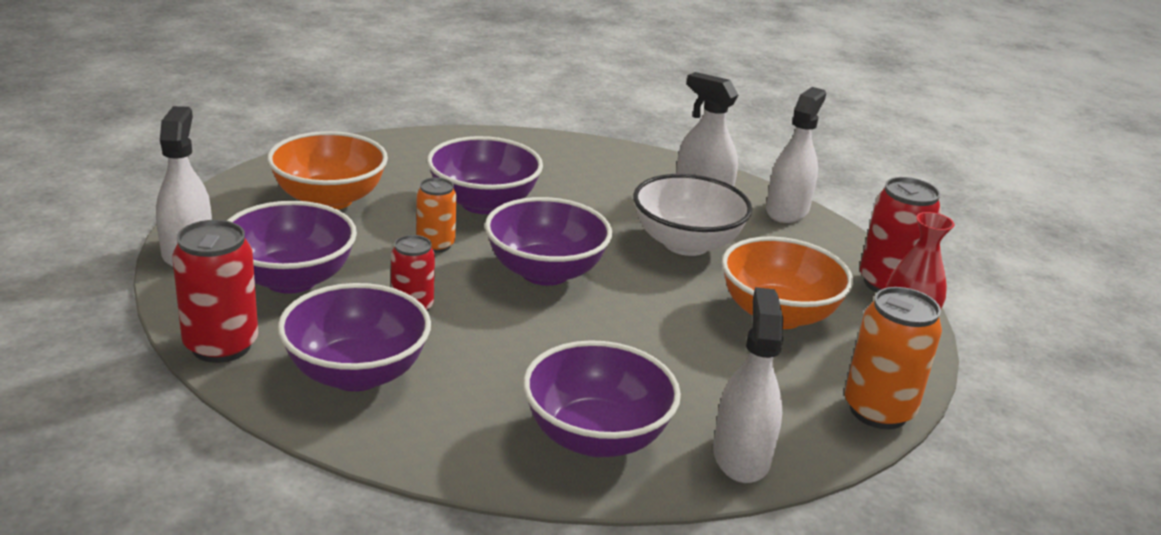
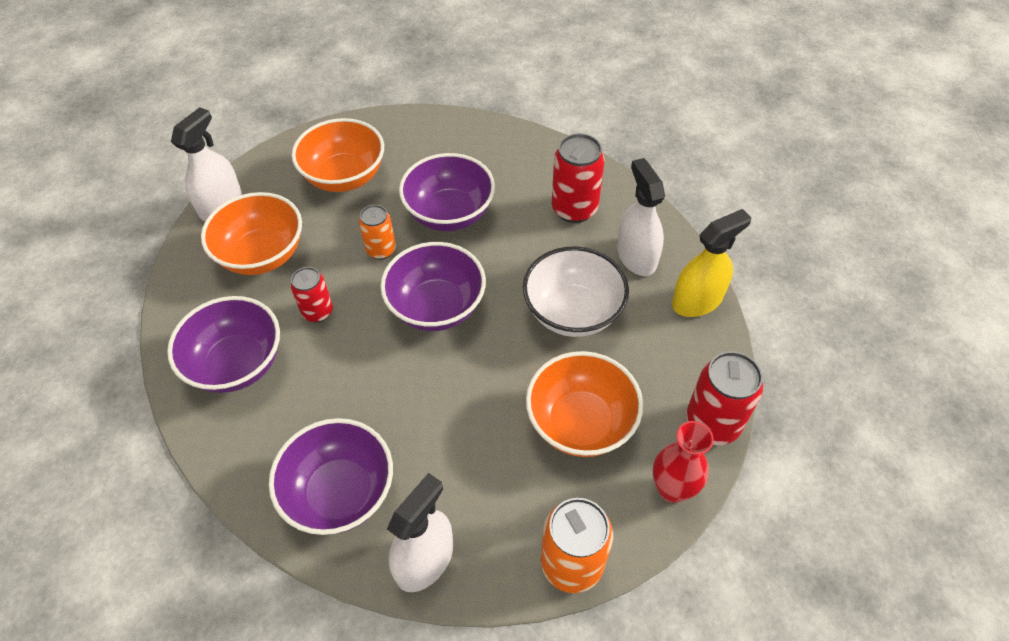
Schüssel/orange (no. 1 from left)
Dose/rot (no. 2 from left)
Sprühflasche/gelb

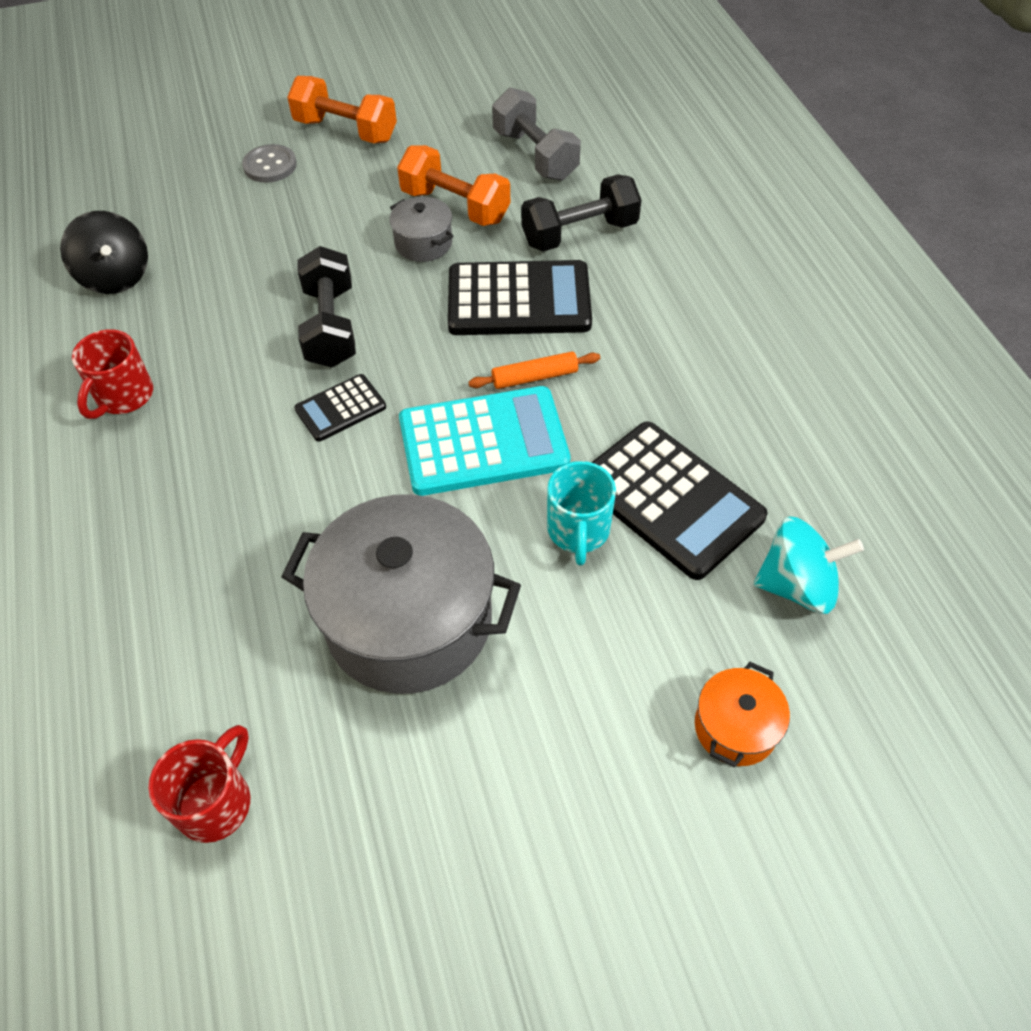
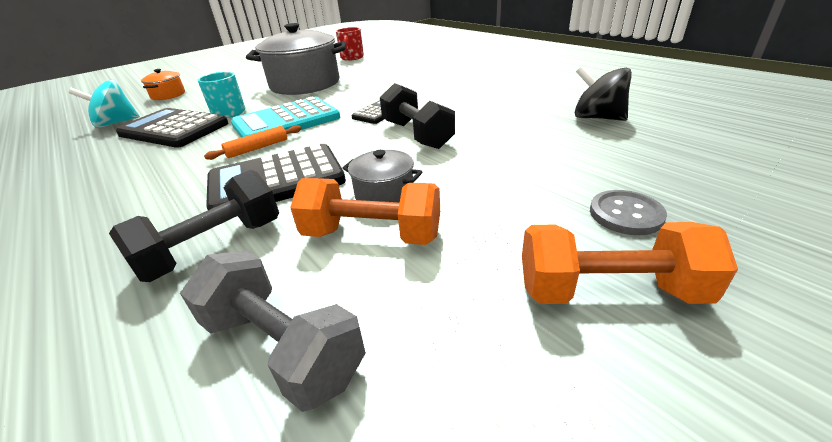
Tasse/rot (no. 1 from left in the first image)

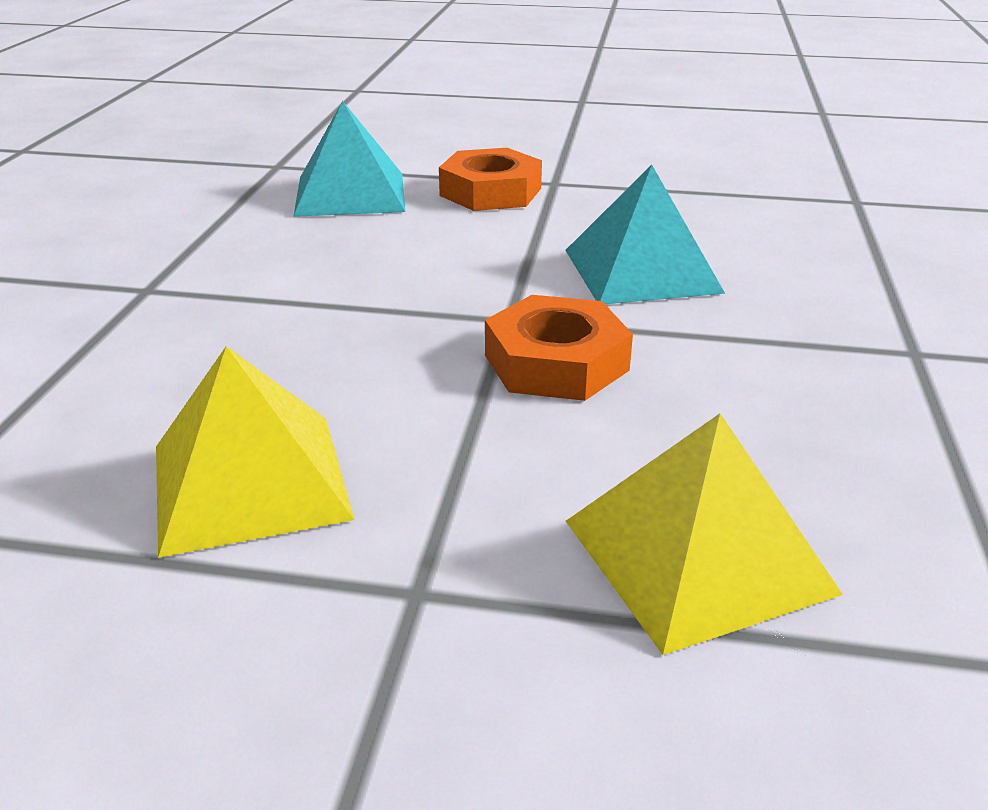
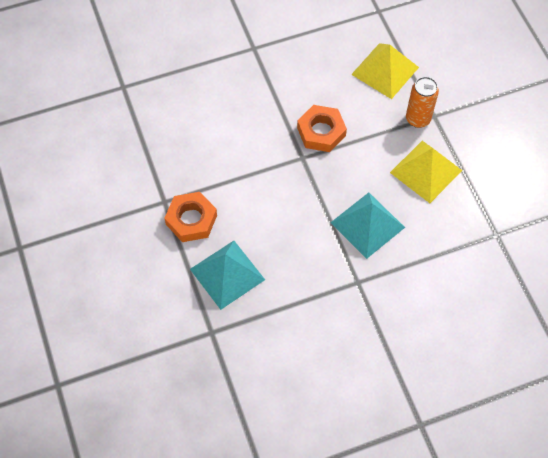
Pyramide/türkis (no. 2 from left)
Dose/orange

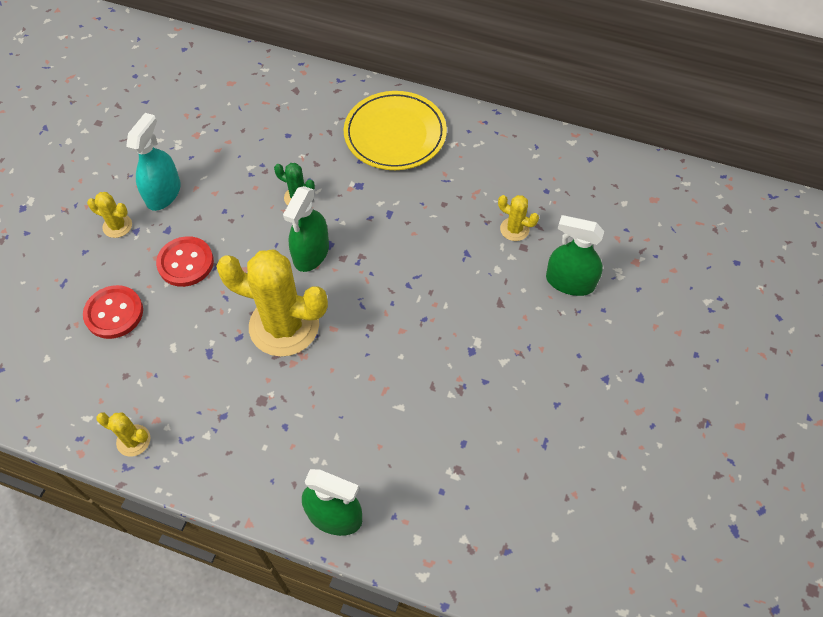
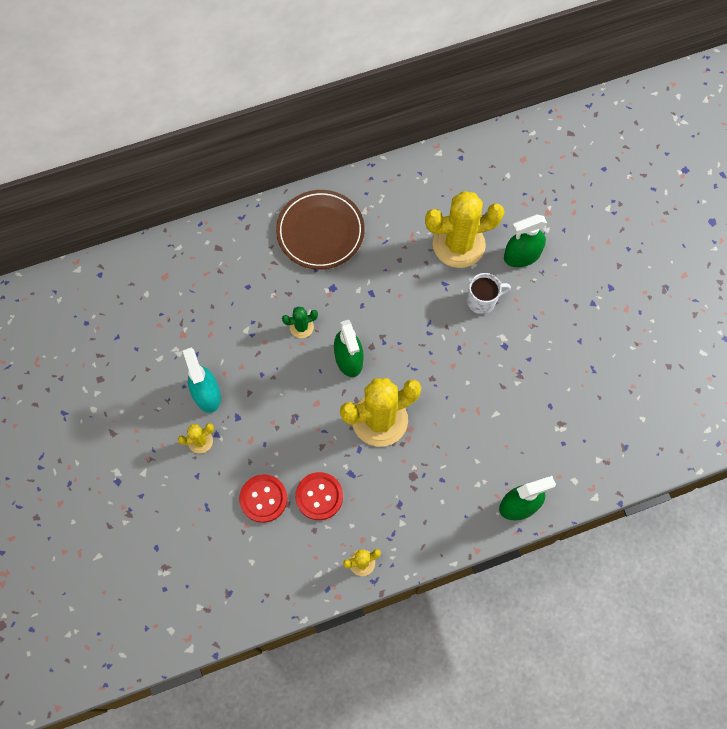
Teller/braun
Knopf/rot (no. 2 from left)
Kaktus/gelb (no. 4 from left)
Tasse/weiß

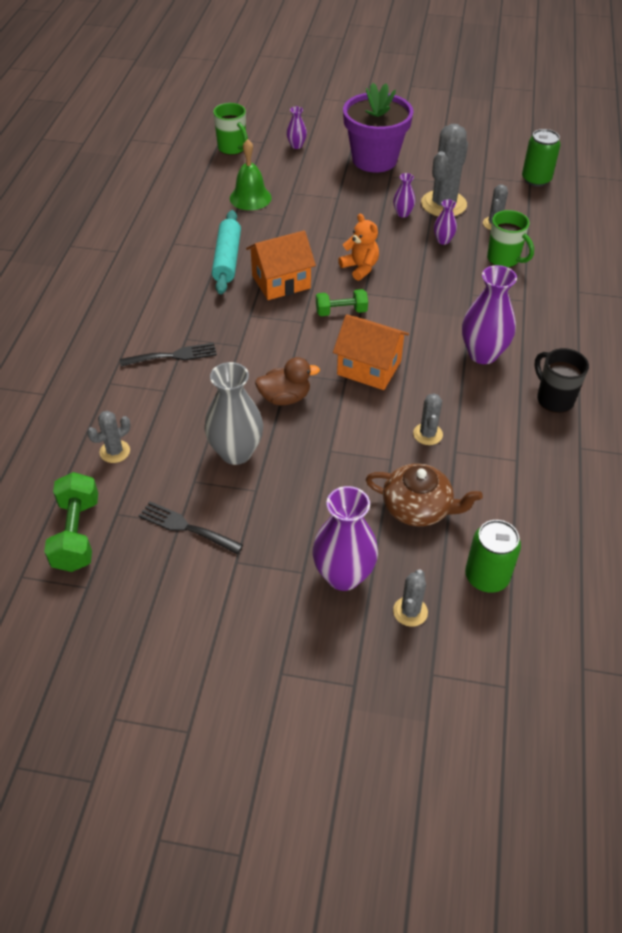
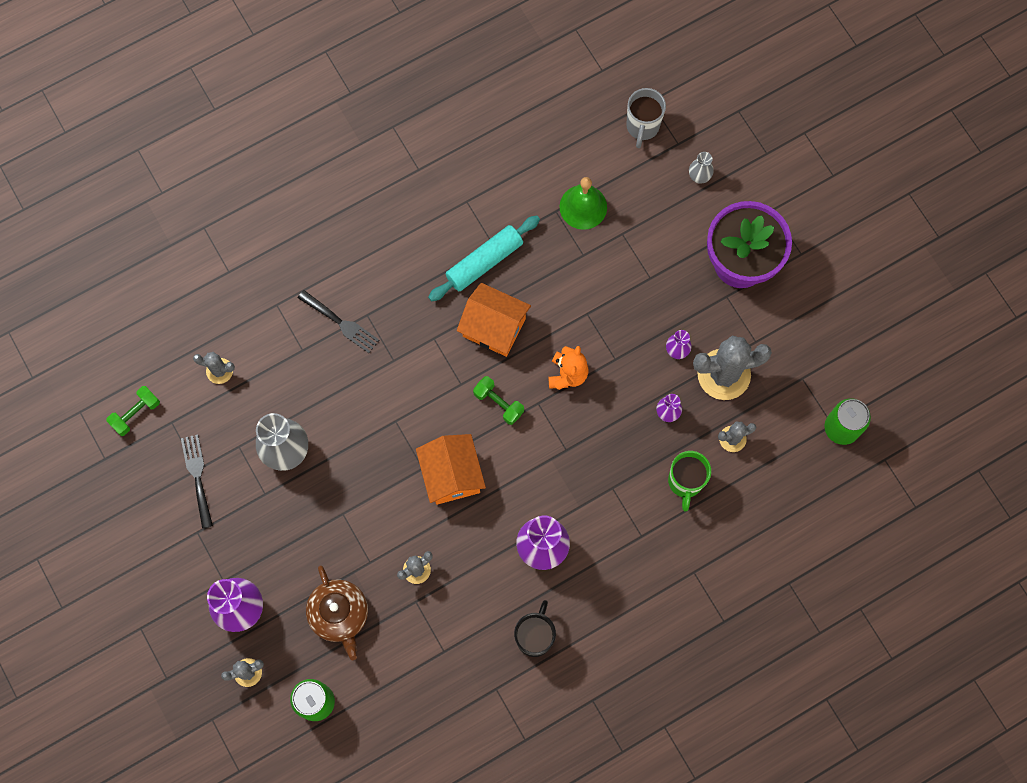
Hantel/grün (no. 1 from left)
Tasse/grau
Vase/grau (no. 2 from left)
Ente/braun

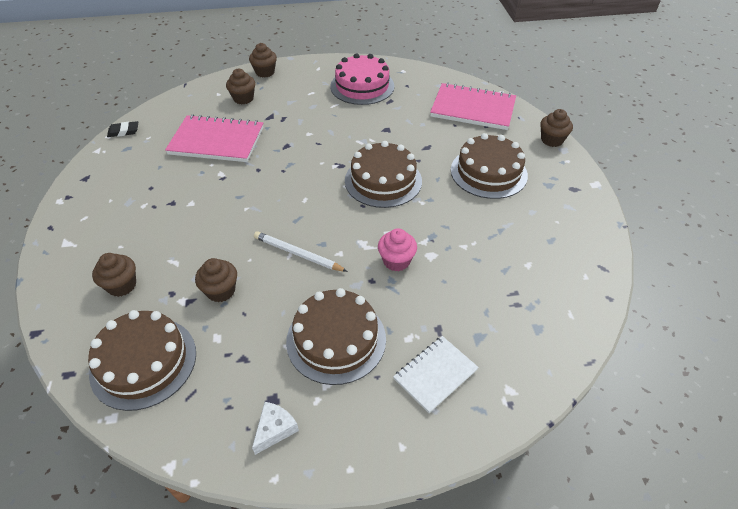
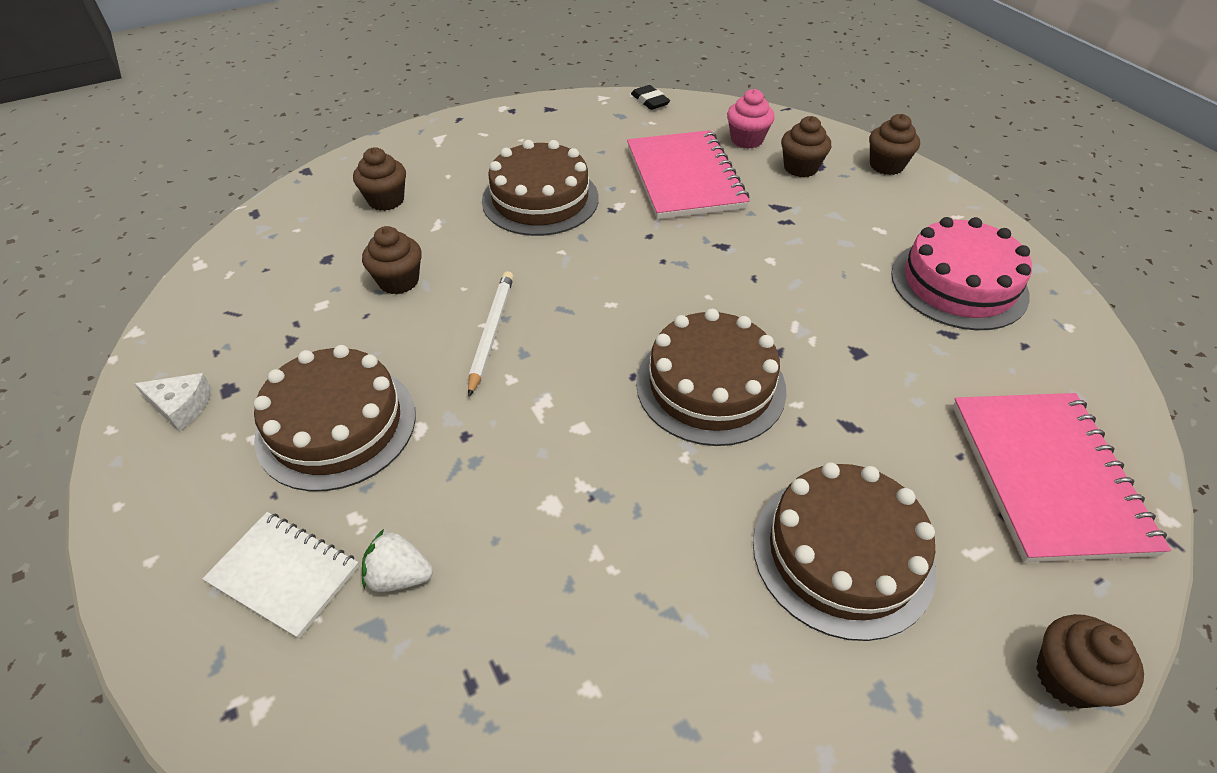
Erdbeere/weiß
Kuchen/braun (no. 2 from left)
Muffin/rosa

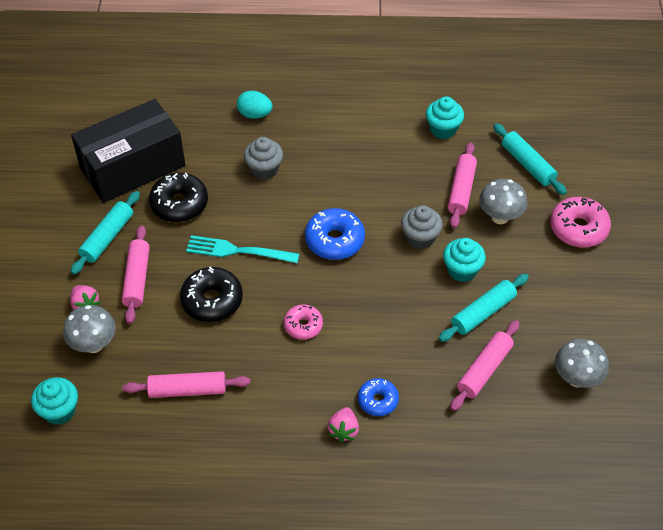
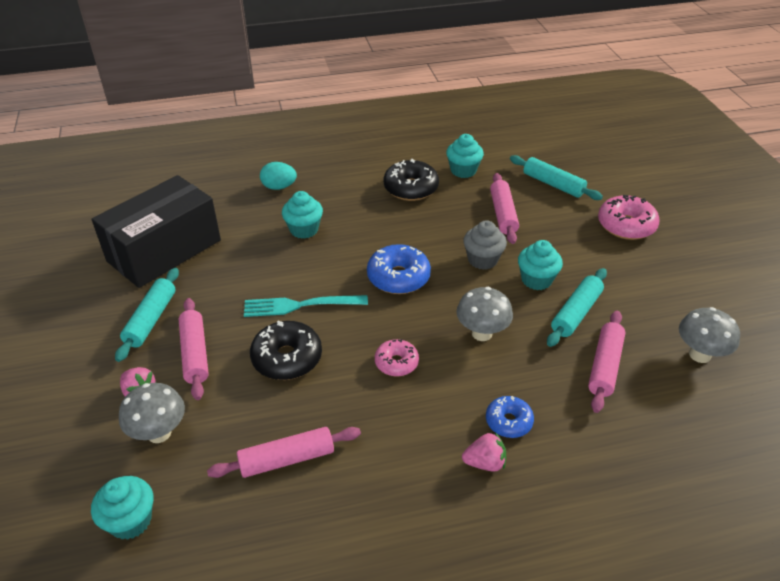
Muffin/türkis (no. 2 from left)
Donut/schwarz (no. 2 from left)
Pilz/grau (no. 2 from left)
Erdbeere/rosa (no. 2 from left)

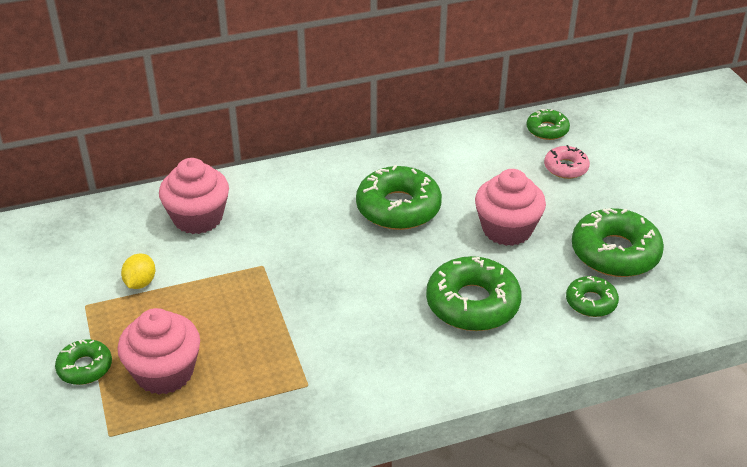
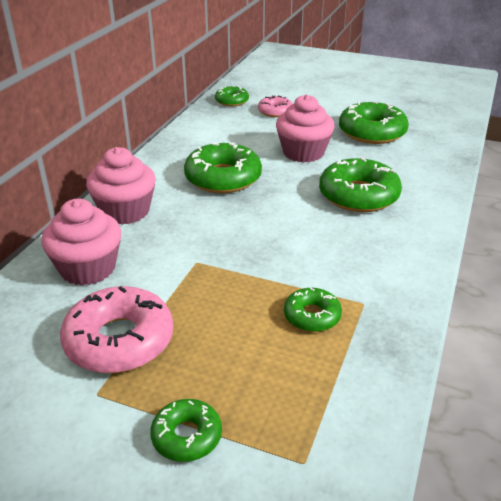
Donut/rosa (no. 1 from left)
Muffin/rosa (no. 2 from left)
Donut/grün (no. 4 from left)

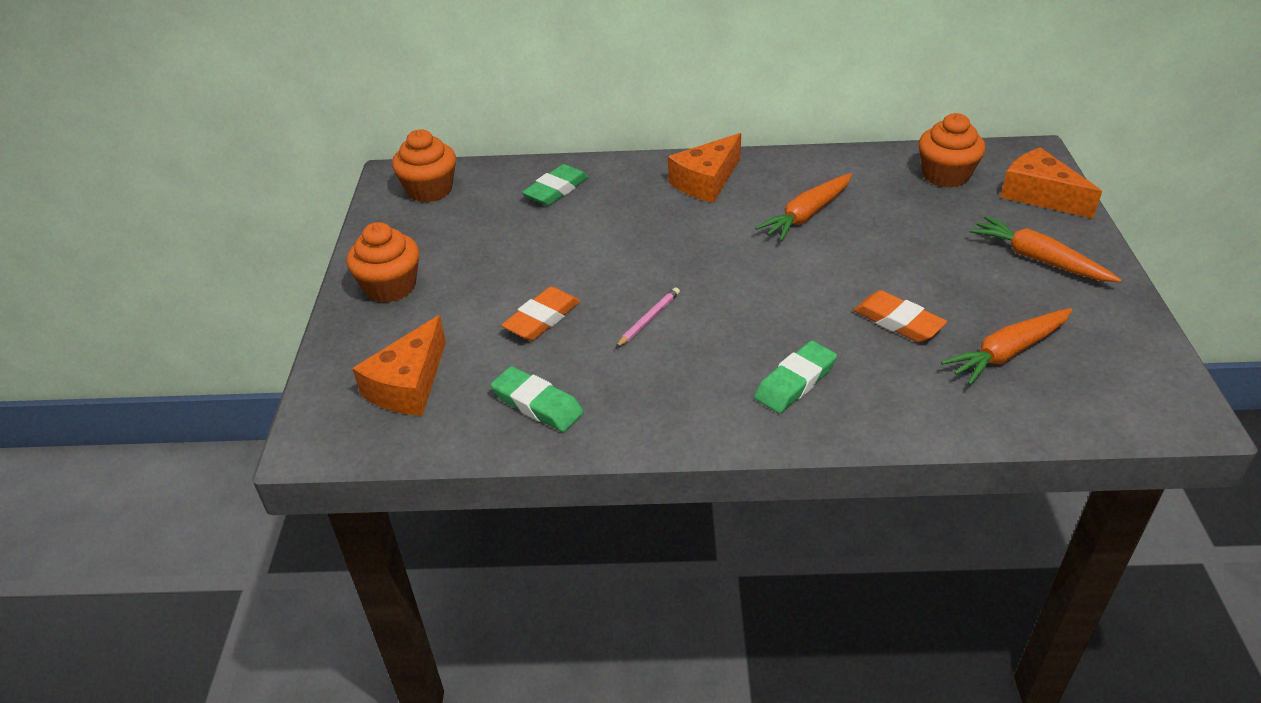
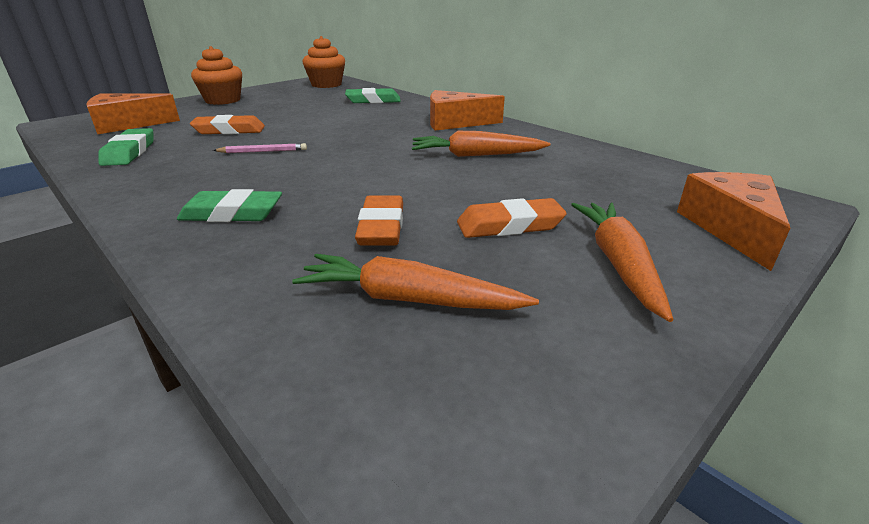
Radiergummi/orange (no. 3 from left)
Muffin/orange (no. 3 from left in the first image)

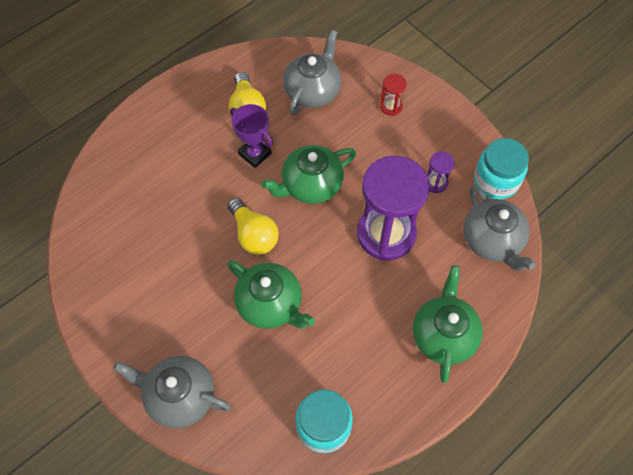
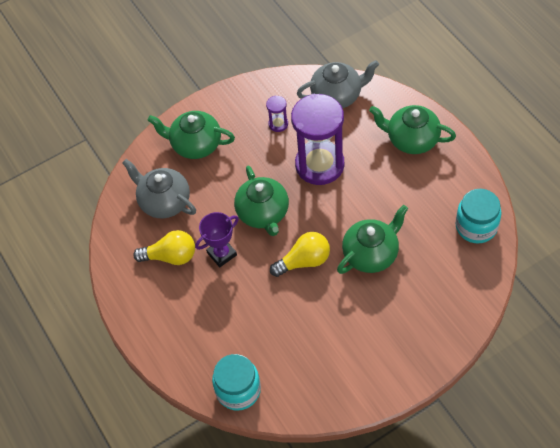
Teekanne/grün (no. 1 from left)
Einmachglas/türkis (no. 1 from left)
Teekanne/grau (no. 1 from left in the first image)

